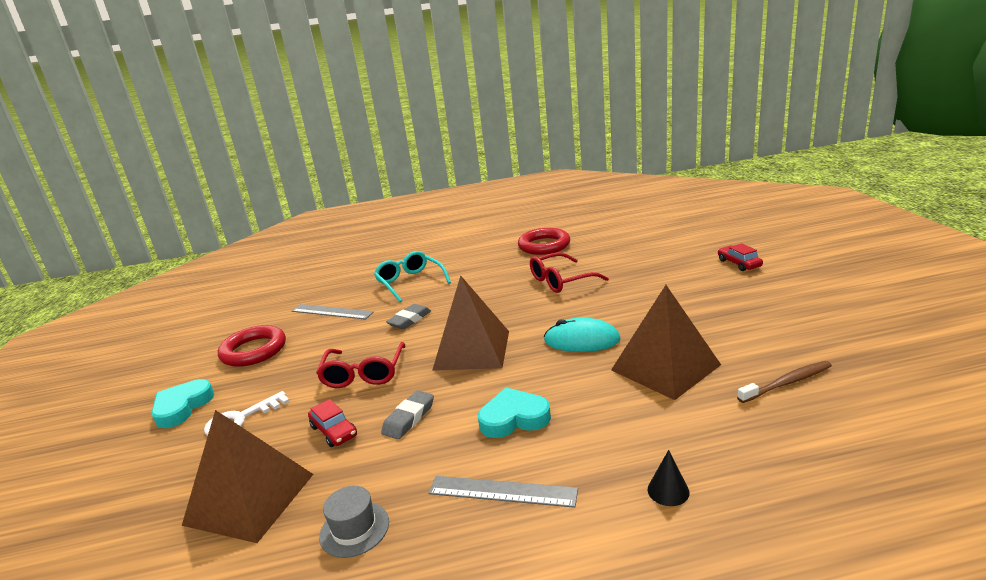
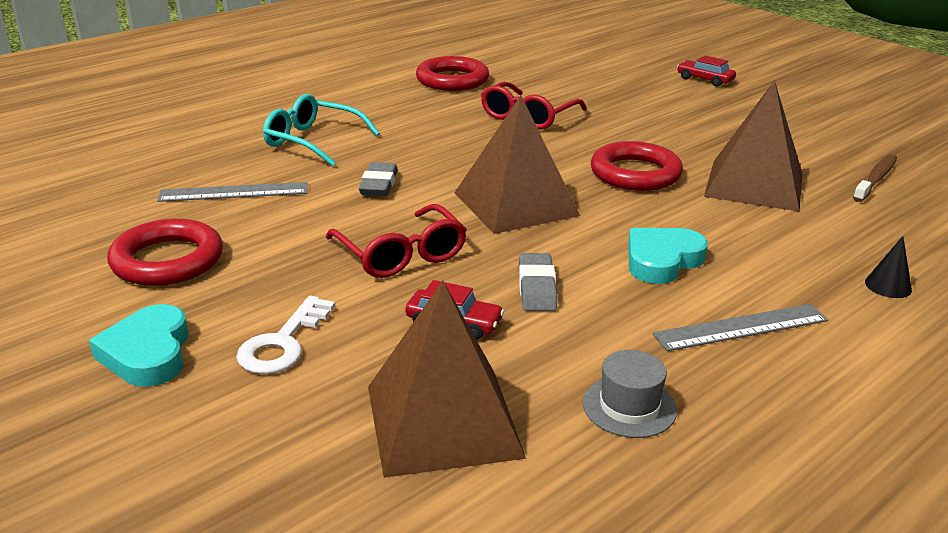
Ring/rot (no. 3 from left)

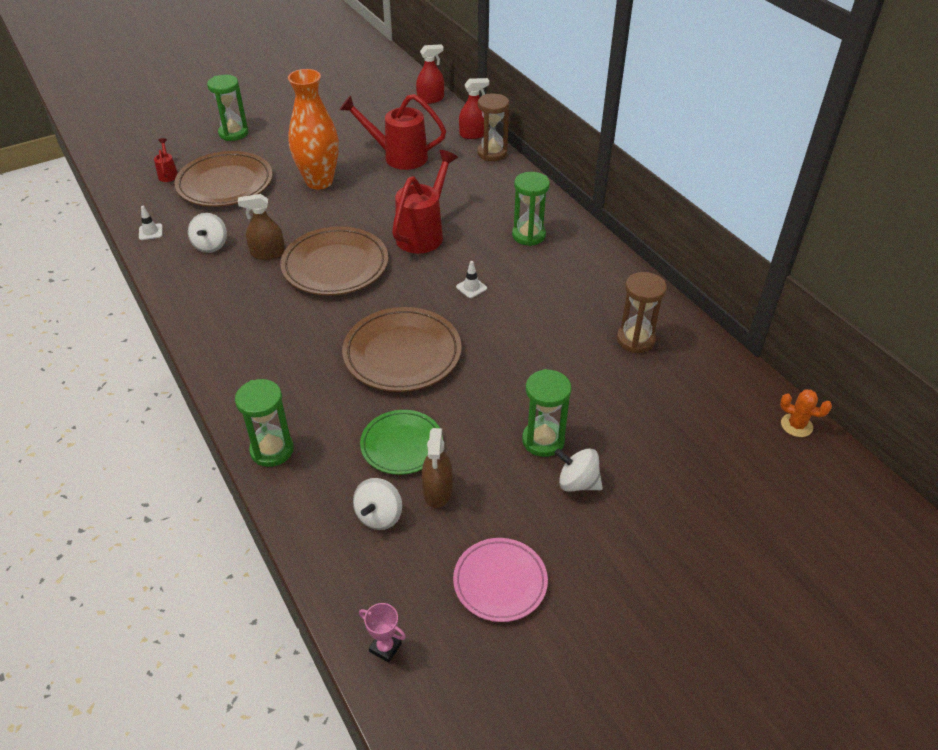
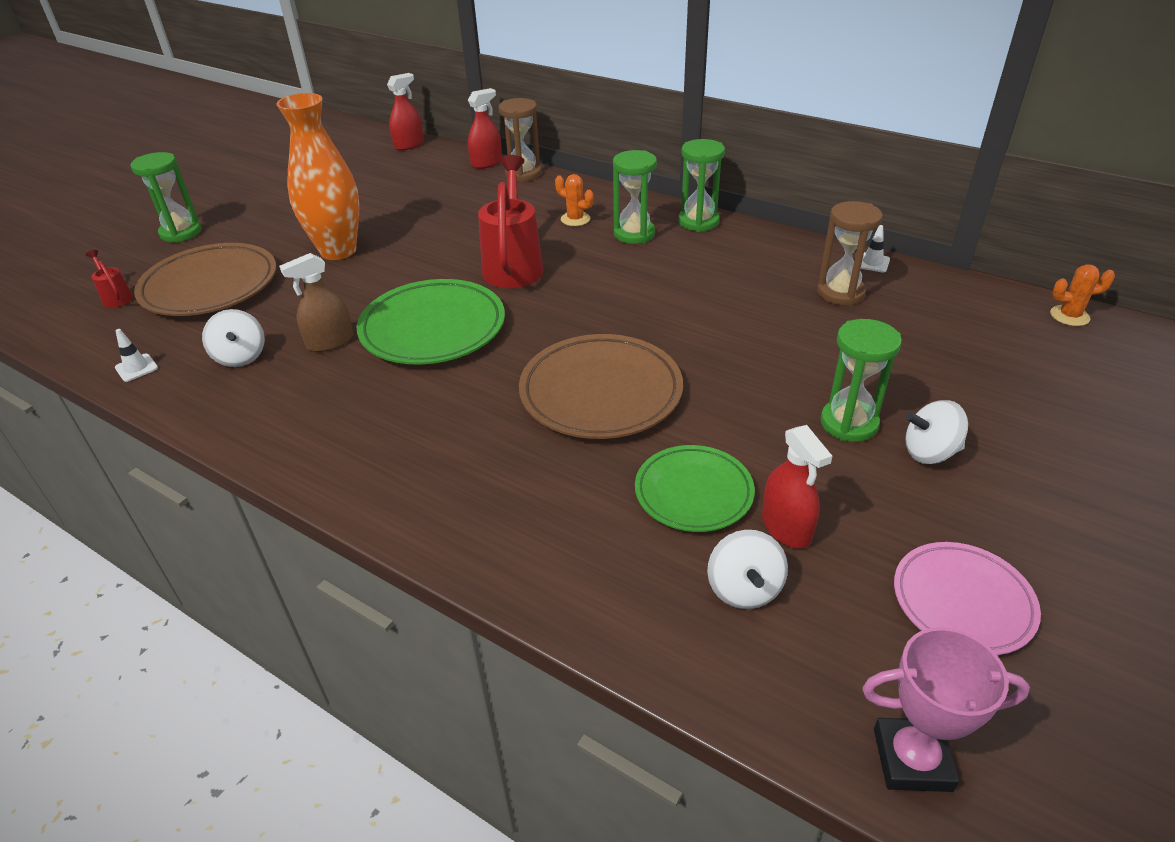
Teller/grün (no. 1 from left)
Kaktus/orange (no. 1 from left)
Sanduhr/grün (no. 3 from left)
Sprühflasche/rot (no. 3 from left)
Leitkegel/weiß (no. 2 from left)
Pokal/rosa
Gießkanne/rot (no. 2 from left in the first image)

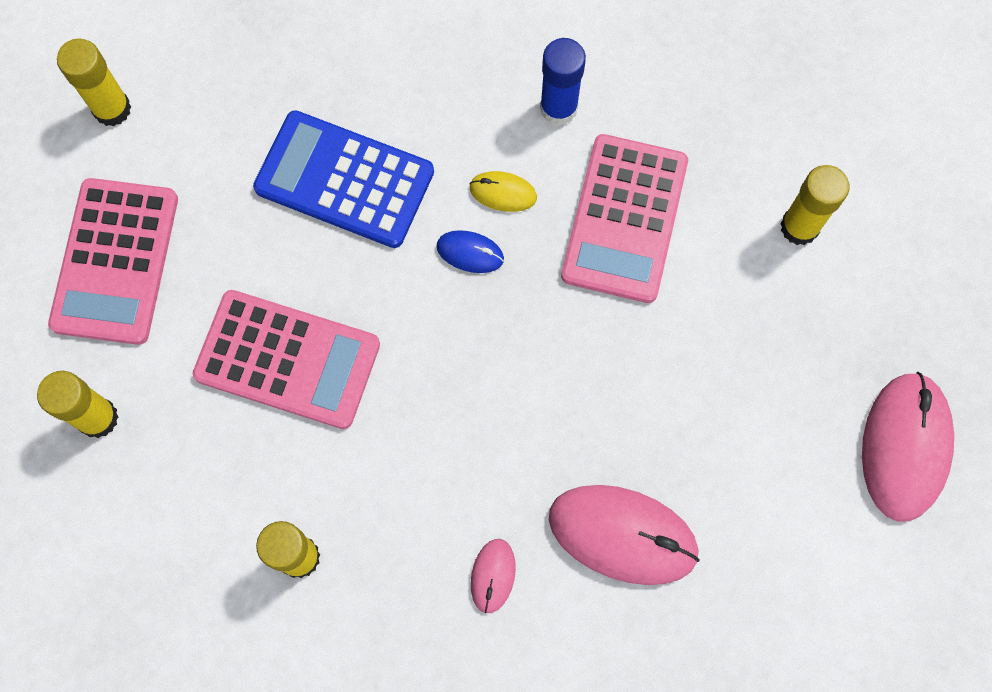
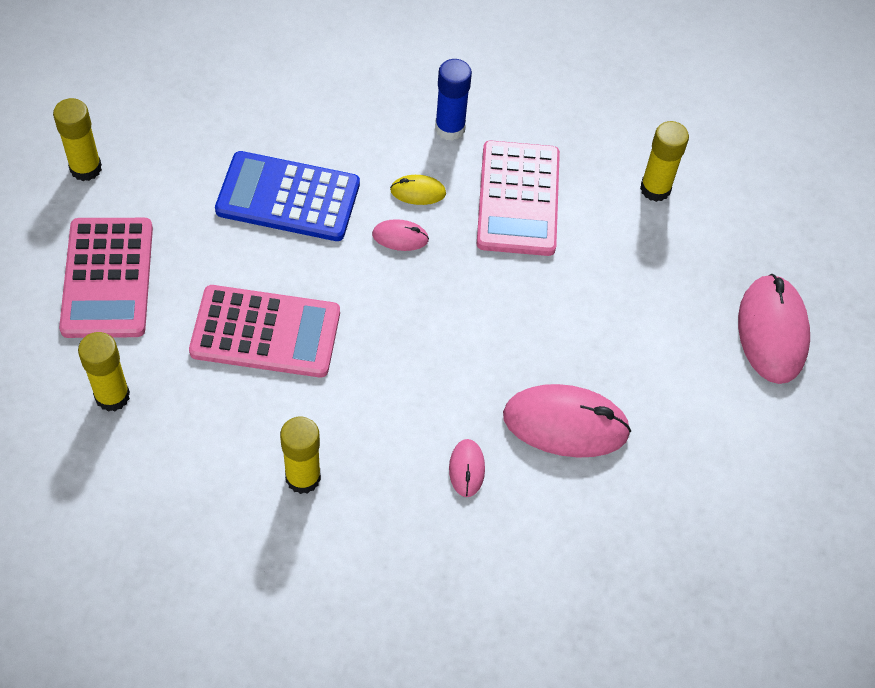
Computermaus/rosa (no. 1 from left)

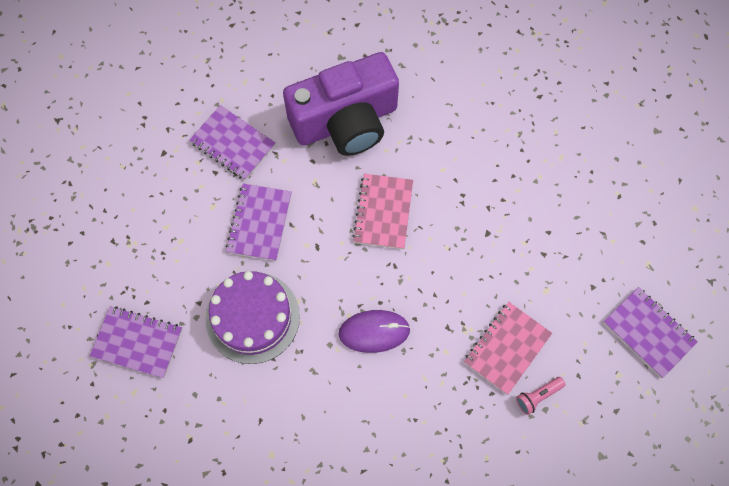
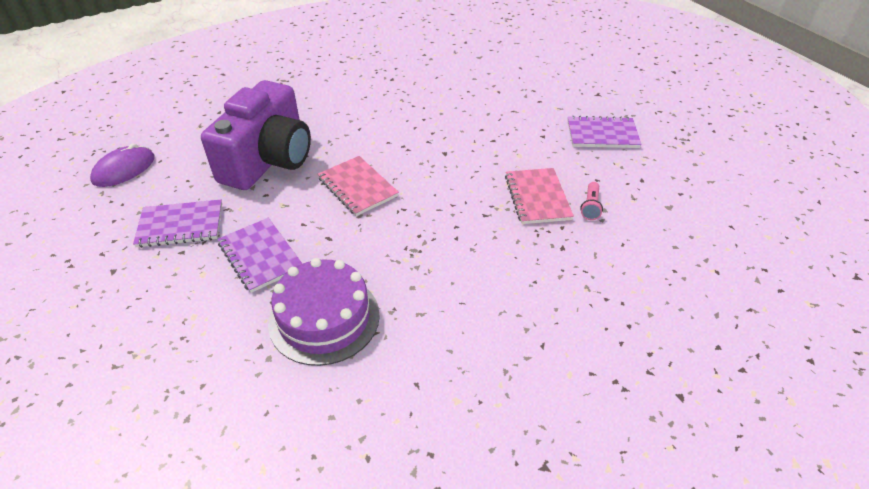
Computermaus/lila
Notizbuch/lila (no. 1 from left in the first image)

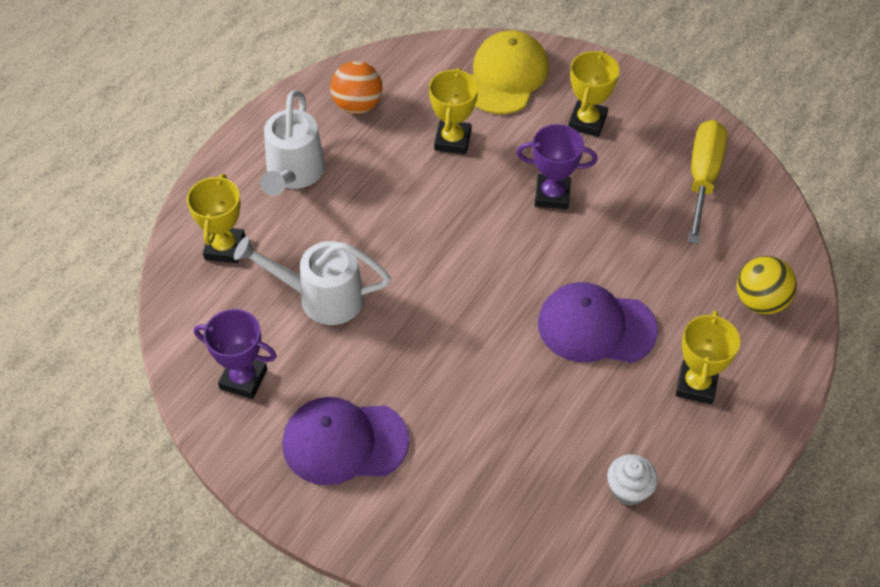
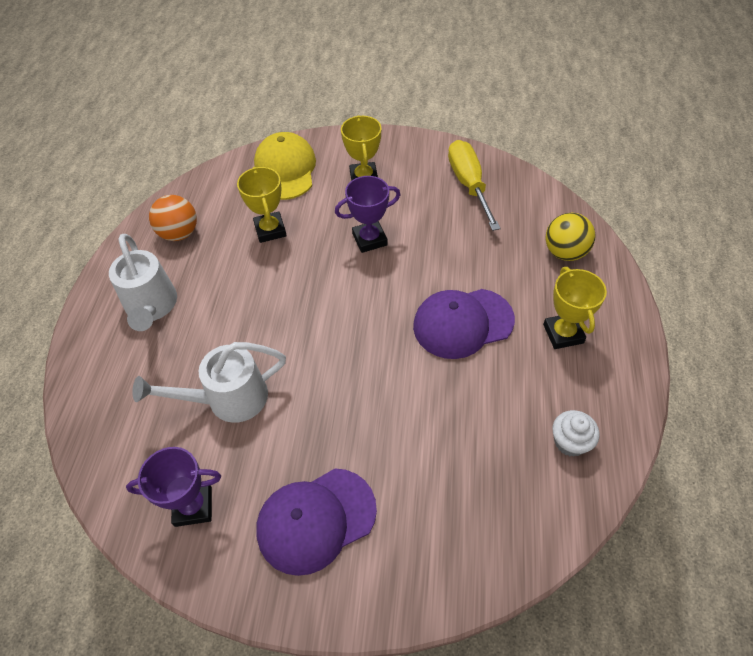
Pokal/gelb (no. 1 from left in the first image)

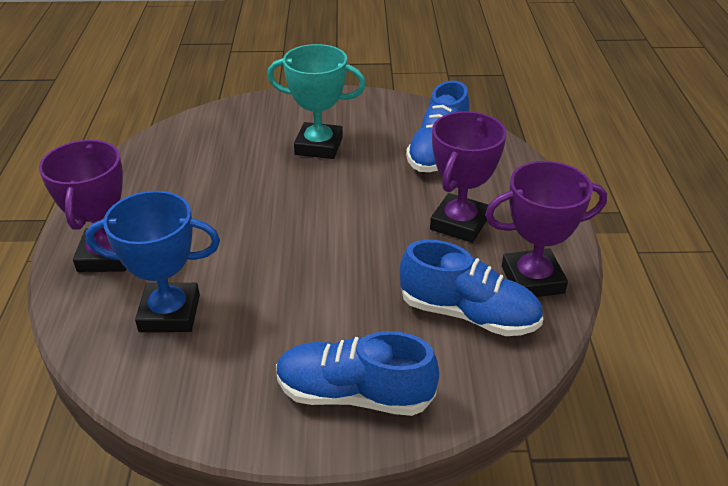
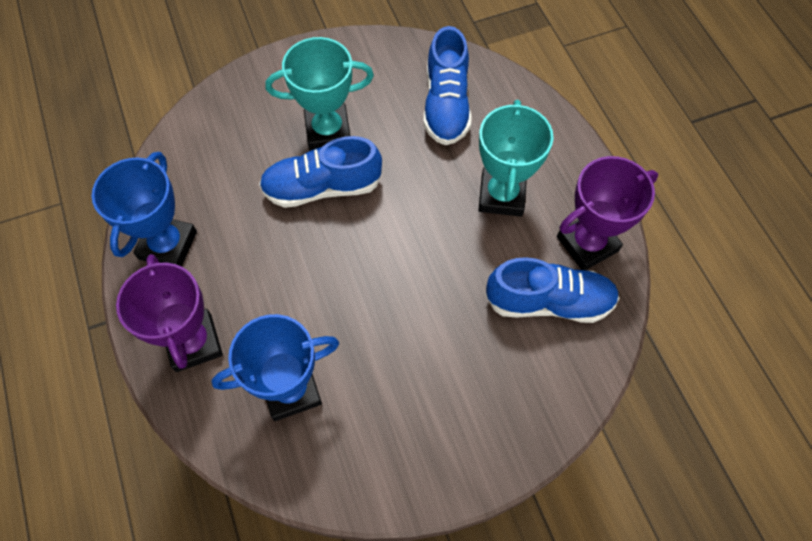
Pokal/blau (no. 1 from left)
Schuh/blau (no. 1 from left)
Pokal/türkis (no. 2 from left)

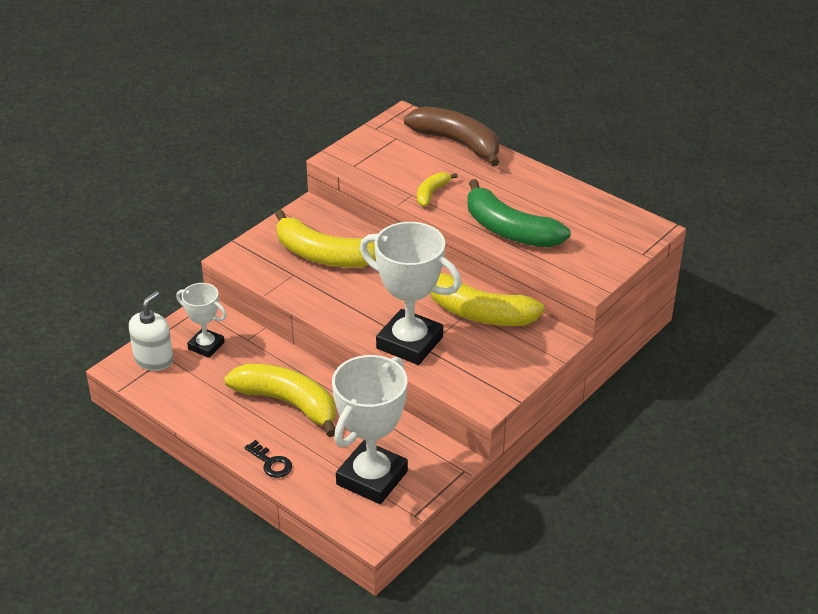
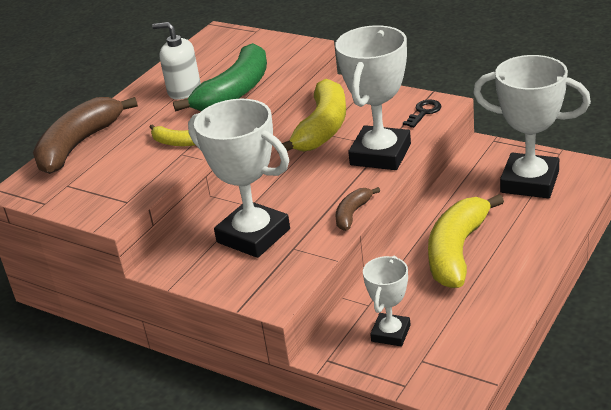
Seifenspender/weiß
Pokal/weiß (no. 1 from left)
Banane/braun (no. 2 from left)
Schlüssel/schwarz

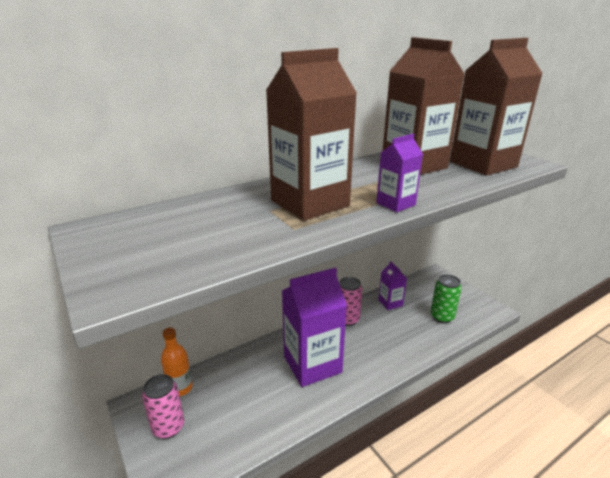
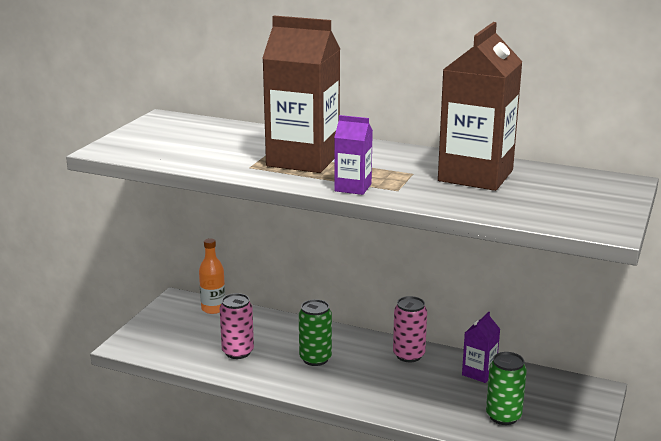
Dose/rosa (no. 1 from left)
Dose/grün (no. 1 from left)
Getränkekarton/braun (no. 3 from left in the first image)

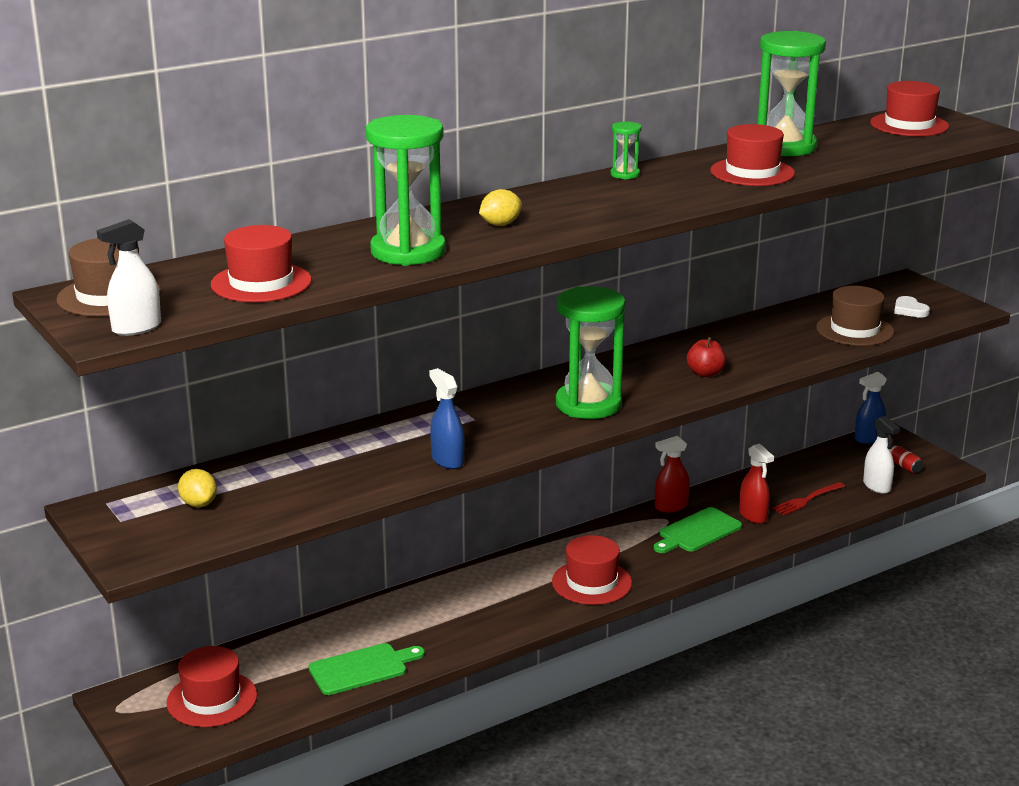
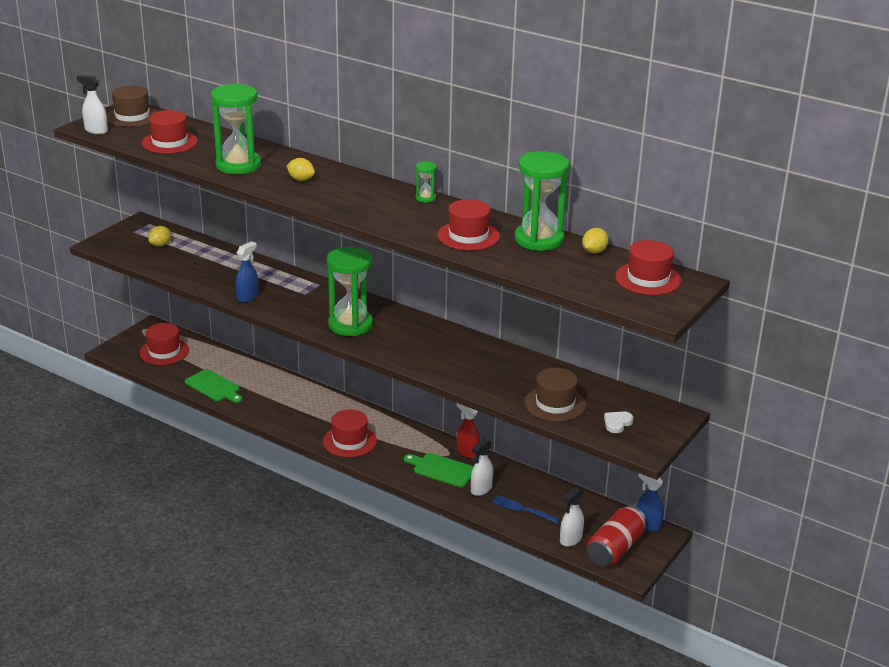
Sprühflasche/weiß (no. 2 from left)
Gabel/blau
Zitrone/gelb (no. 3 from left)
Dose/rot
Apfel/rot

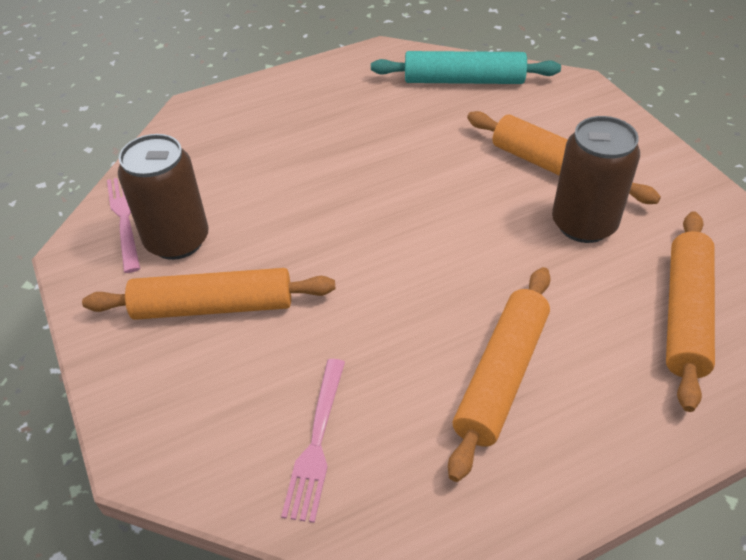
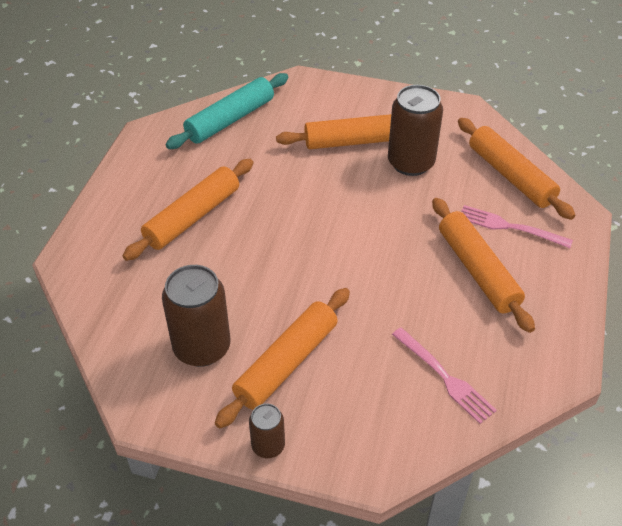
Nudelholz/orange (no. 1 from left)
Dose/braun (no. 2 from left)
Gabel/rosa (no. 2 from left)

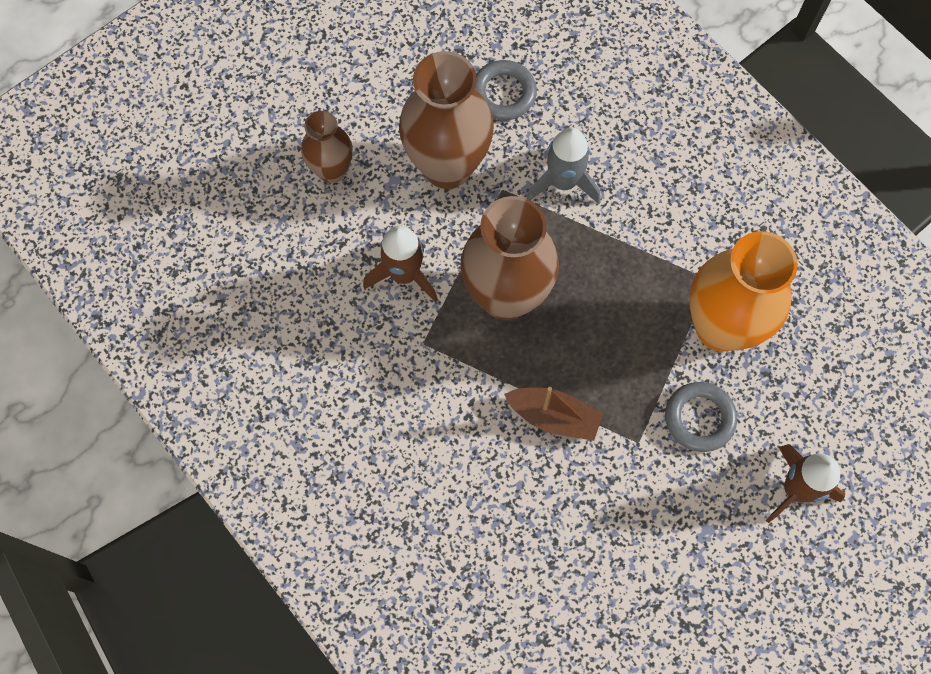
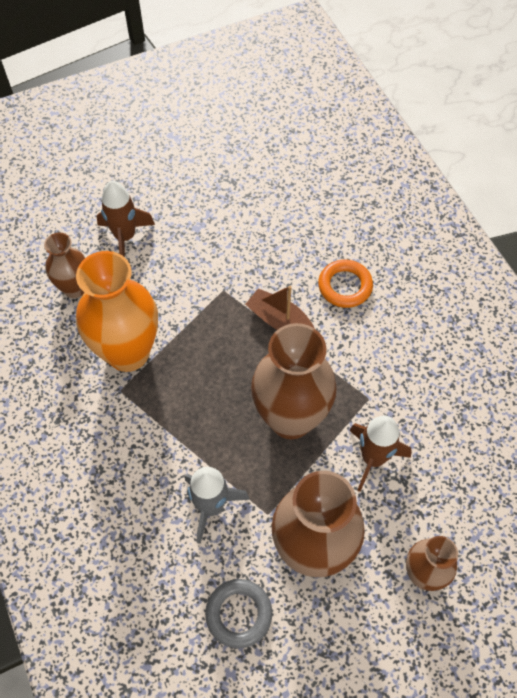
Vase/braun (no. 1 from left)
Ring/orange
Ring/grau (no. 2 from left in the first image)

